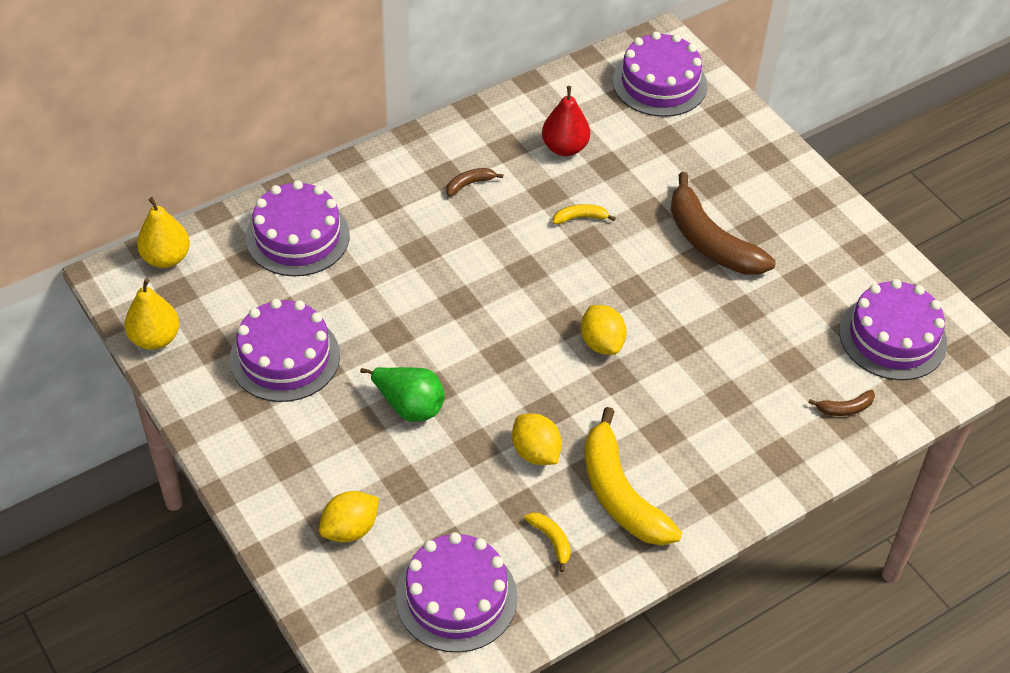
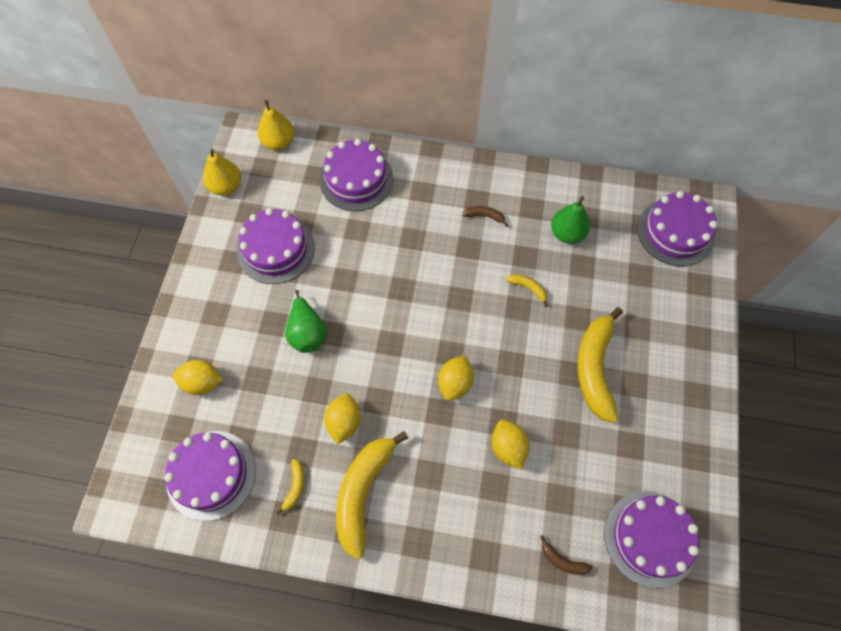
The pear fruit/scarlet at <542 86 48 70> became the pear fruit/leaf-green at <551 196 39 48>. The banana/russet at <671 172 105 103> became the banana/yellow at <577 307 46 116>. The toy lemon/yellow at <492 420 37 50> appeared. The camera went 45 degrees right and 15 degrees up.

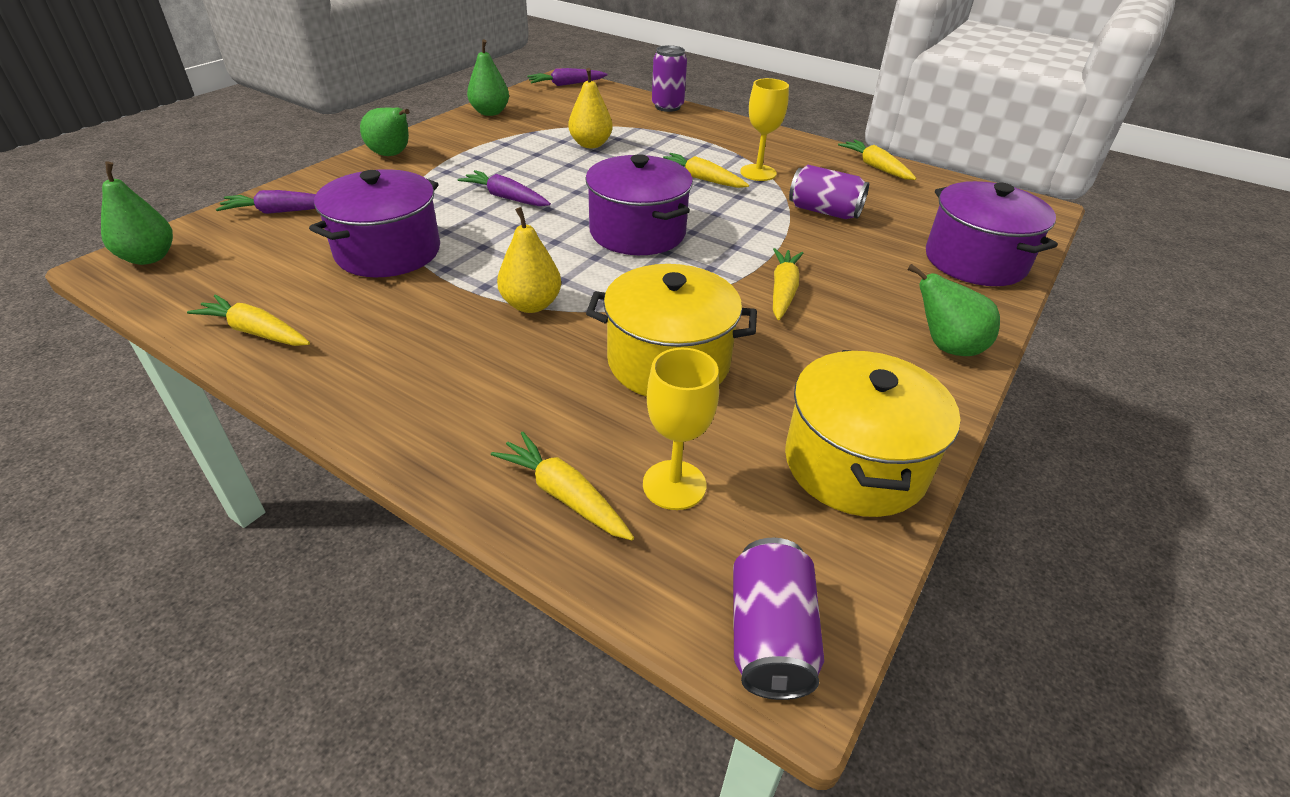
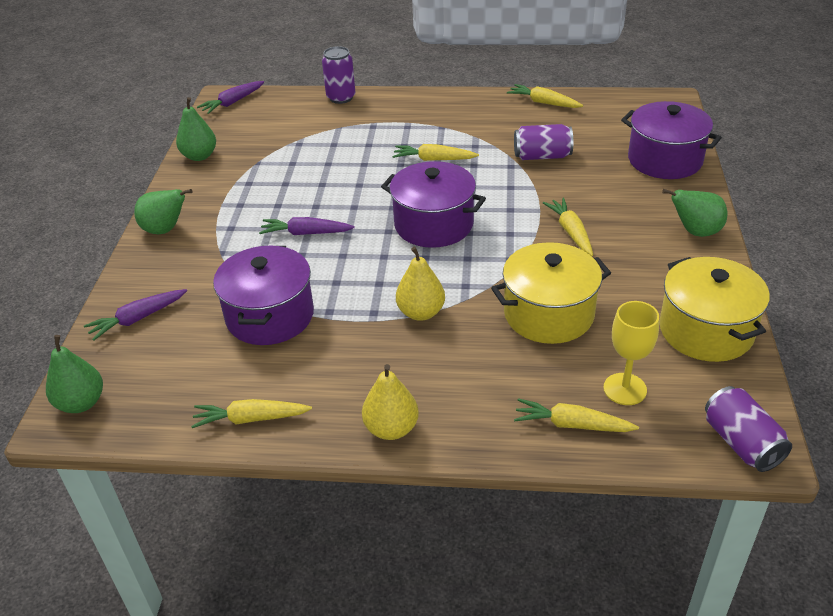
The pear fruit/yellow moved from <568 68 45 80> to <362 364 57 76>. The goblet/yellow at <740 78 49 103> disappeared. The camera went 25 degrees left and 0 degrees up.

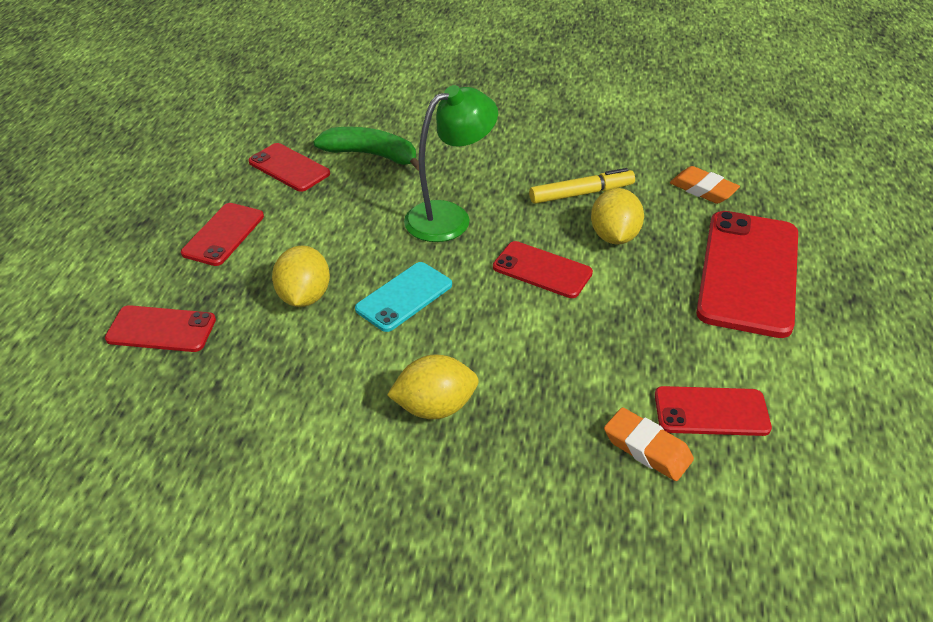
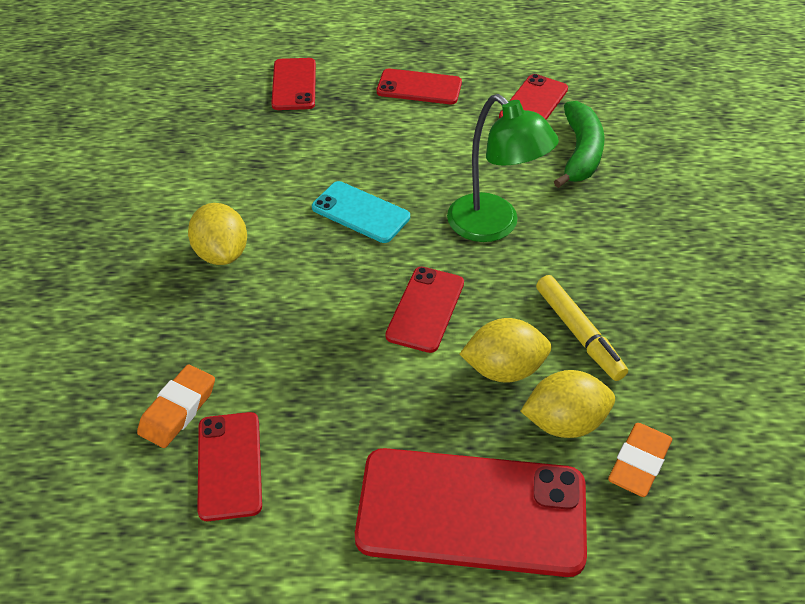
The toy lemon/yellow moved from <272 246 58 61> to <520 370 95 68>. The camera went 80 degrees right and 5 degrees up.

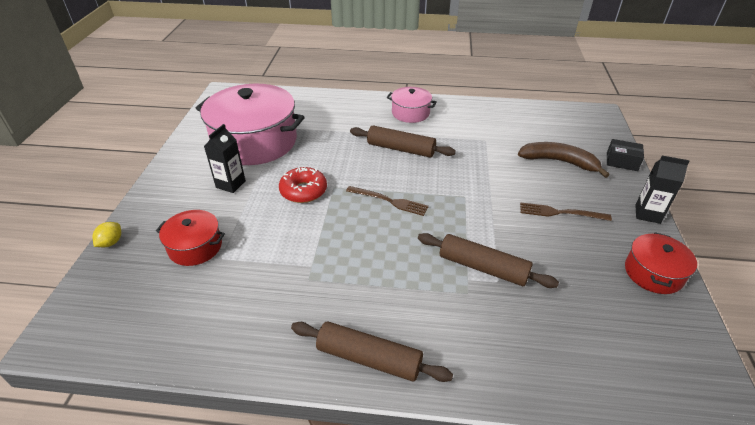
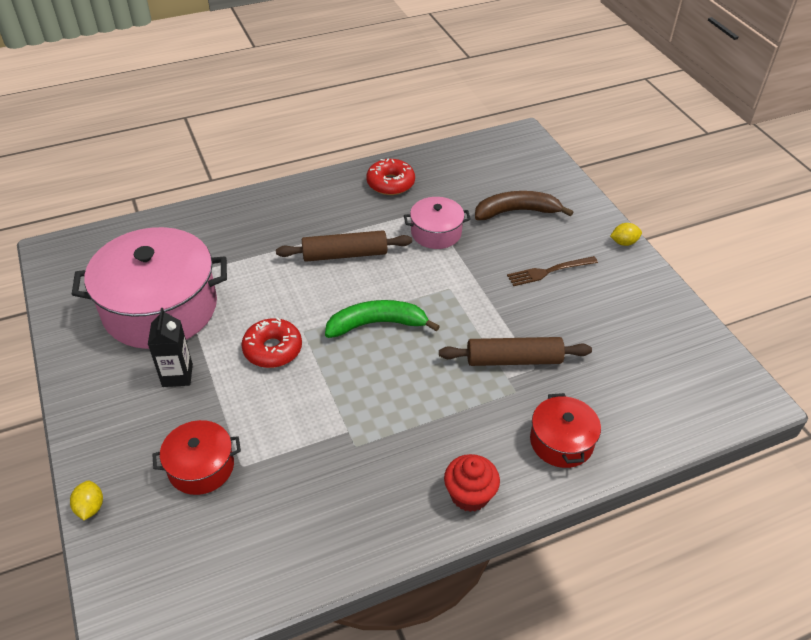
The pot/rose-pink moved from <387 87 50 36> to <404 197 67 52>. The parcel/jet-black at <607 139 37 32> disappeared. The juice carton/jet-black at <635 156 55 68> was replaced by the toy lemon/yellow at <610 223 32 23>. The dinner fork/russet at <346 186 83 30> was replaced by the banana/leaf-green at <325 300 115 38>. The pot/scarlet moved from <625 232 72 62> to <530 393 71 75>. The dough roller/russet at <291 322 162 60> was replaced by the fairy cake/scarlet at <444 454 56 58>. The glazed donut/scarlet at <366 159 49 36> appeared. The camera went 30 degrees left and 5 degrees up.

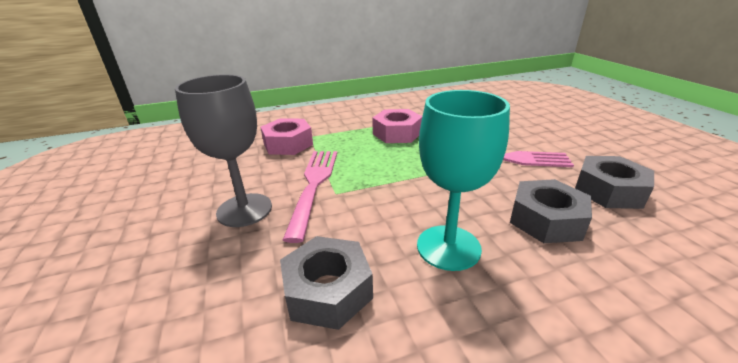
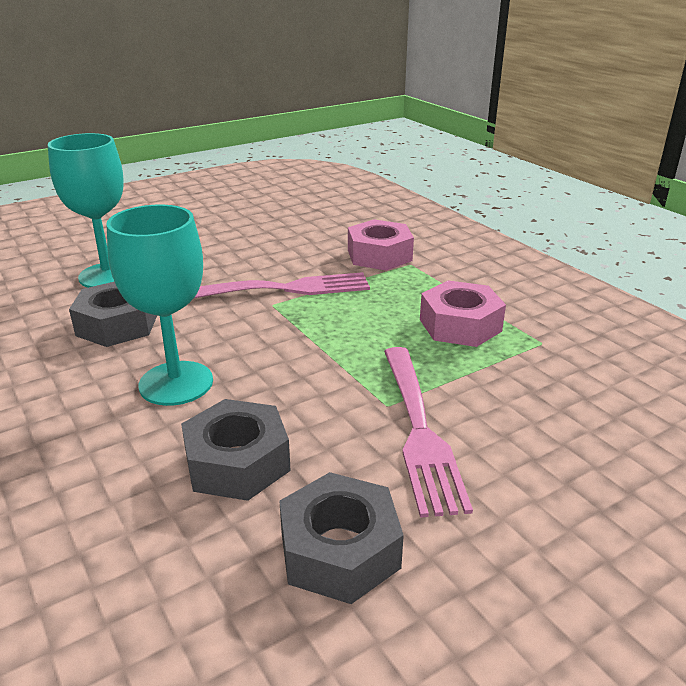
The goblet/ash-grey at <175 74 97 153> disappeared. The goblet/aqua at <48 133 75 155> appeared. The camera went 75 degrees right and 0 degrees up.

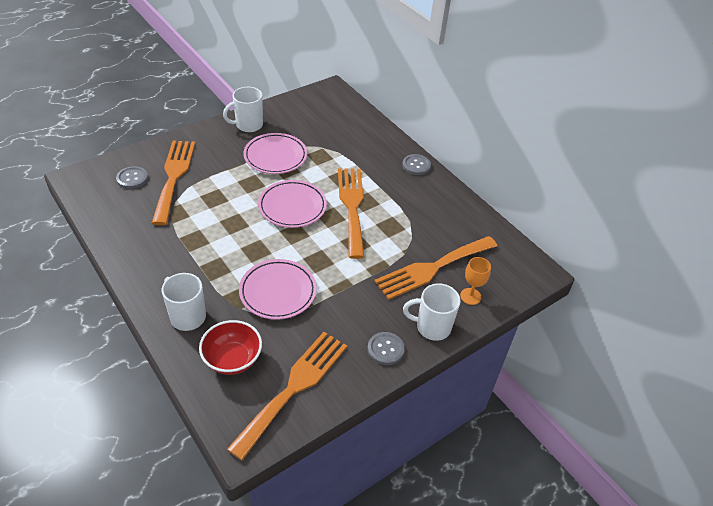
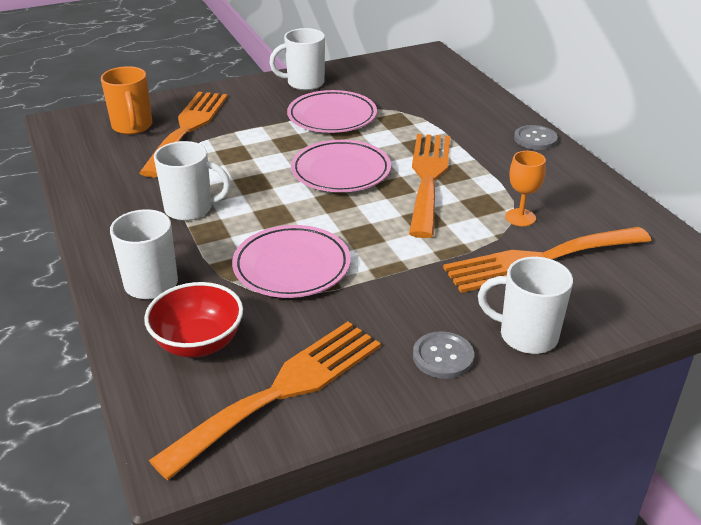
The button/ash-grey at <116 166 32 23> was replaced by the mug/orange-coloured at <101 66 51 69>. The goblet/orange-coloured moved from <460 257 31 48> to <505 151 41 75>. The mug/pure white at <154 141 77 80> appeared. The camera went 15 degrees right and 10 degrees down.

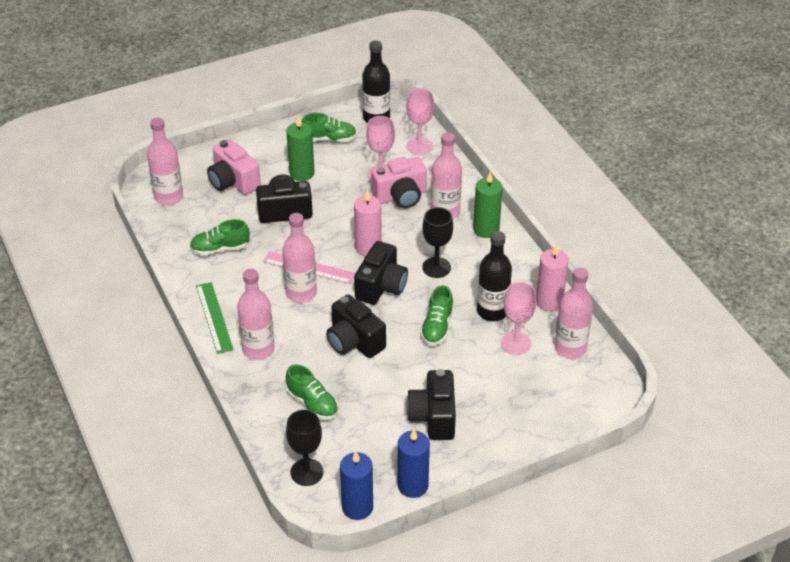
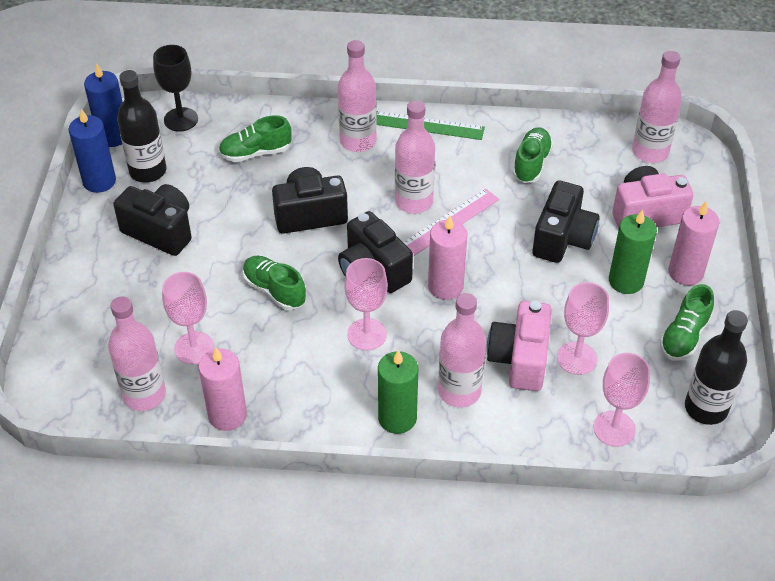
The goblet/jet-black at <422 207 31 71> became the goblet/rose-pink at <344 258 44 92>. The bottle/jet-black moved from <477 231 35 90> to <117 70 49 113>. The pillar candle/rose-pink at <668 201 52 84> appeared. The camera went 120 degrees right and 5 degrees up.

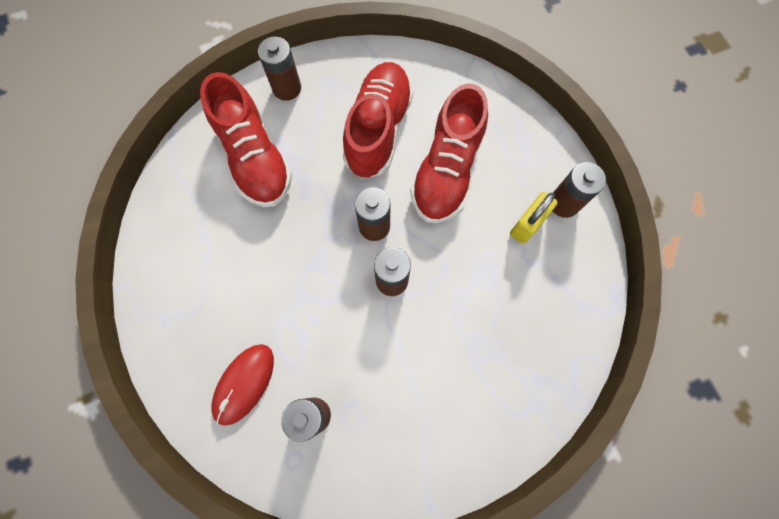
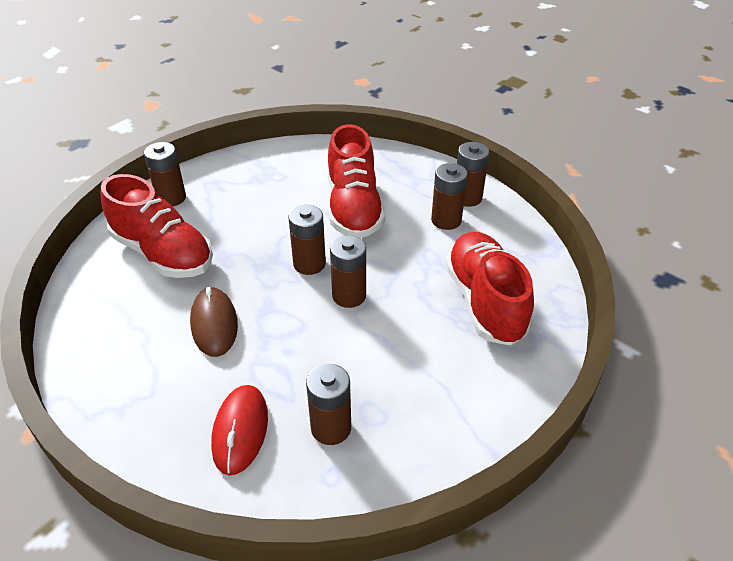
The lace-up shoe/scarlet moved from <343 62 70 117> to <445 232 89 113>. The padlock/yellow at <510 192 48 52> was replaced by the battery/russet at <431 163 37 67>. The PC mouse/russet at <190 287 48 70> appeared. The camera went 25 degrees left and 30 degrees down.

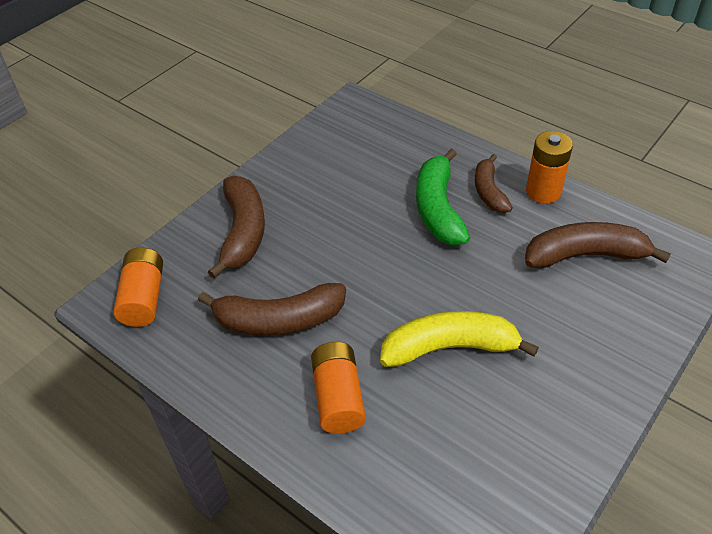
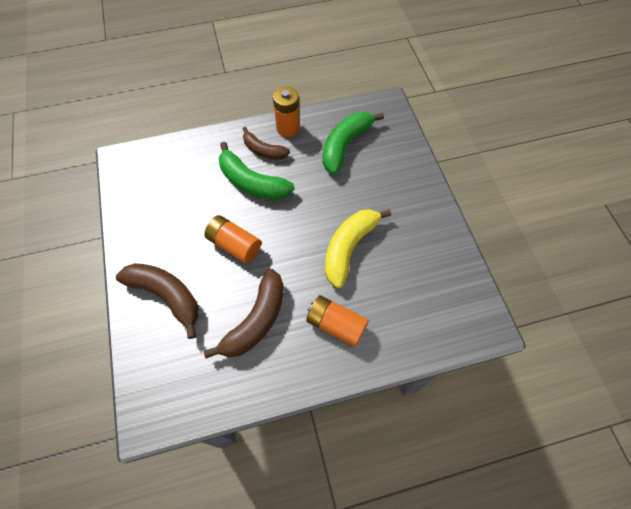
The banana/russet at <525 222 146 47> became the banana/leaf-green at <323 112 61 62>. The battery/orange-coloured moved from <113 247 50 80> to <204 215 57 48>. The camera went 55 degrees left and 15 degrees up.

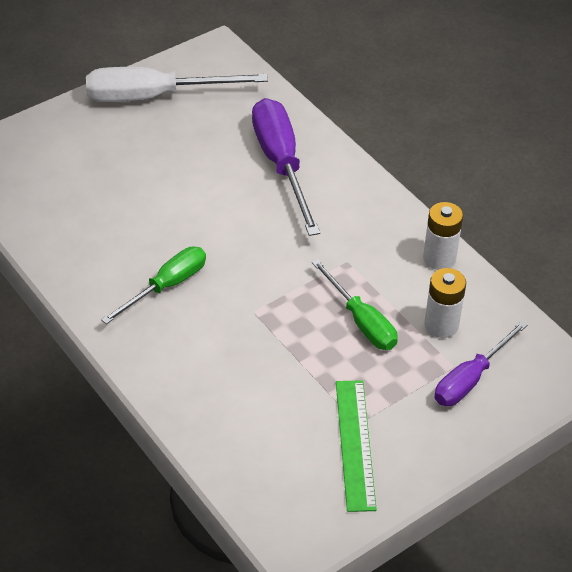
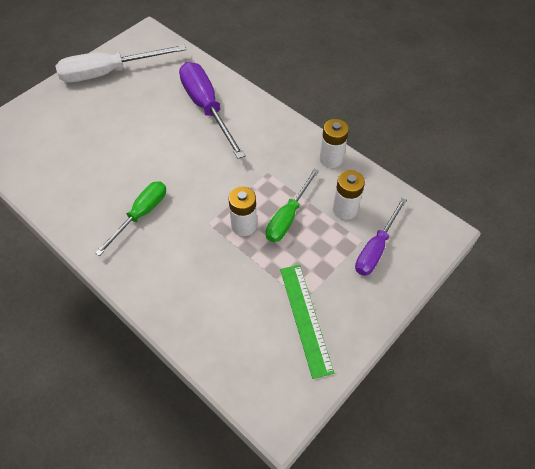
The hand screwdriver/leaf-green at <312 259 86 91> turned 75 degrees clockwise. The battery/pure white at <229 187 28 49> appeared. The camera went 10 degrees left and 10 degrees up.

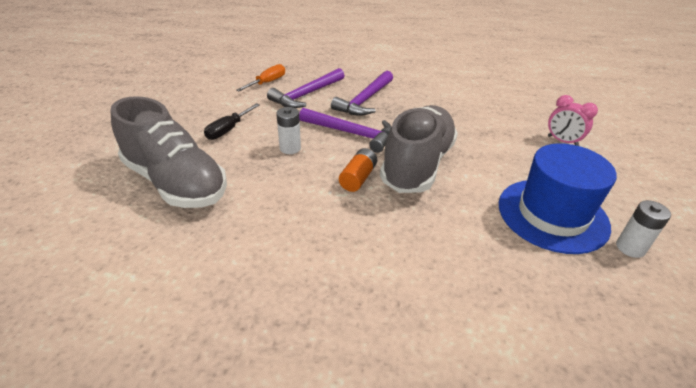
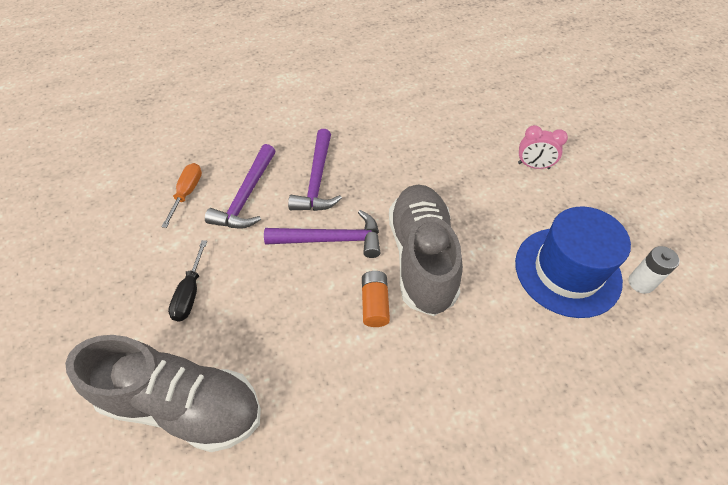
The battery/pure white at <276 107 25 47> disappeared. The camera went 25 degrees left and 15 degrees up.

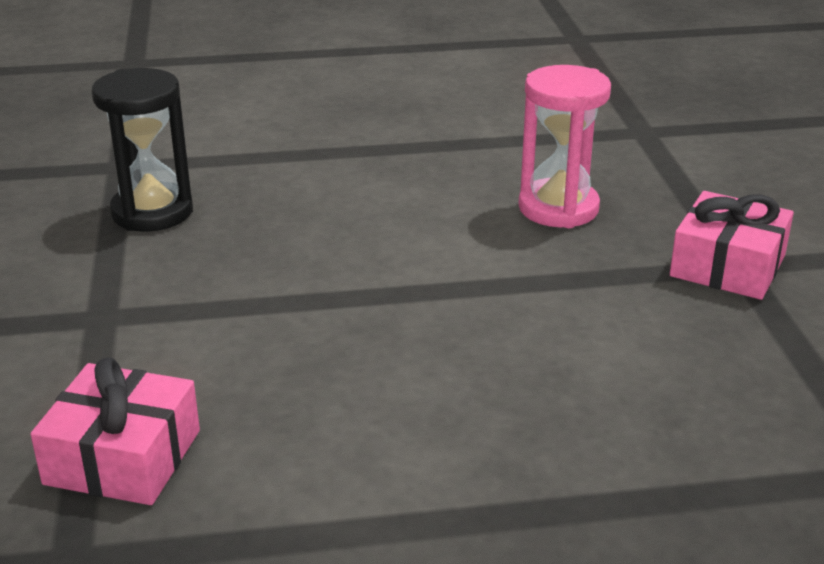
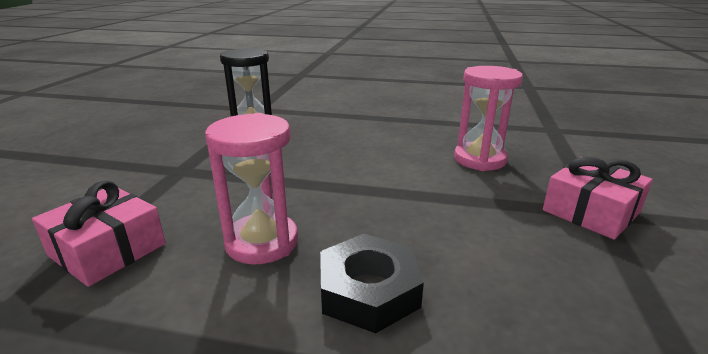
The hourglass/rose-pink at <205 113 93 151> appeared. The hex nut/jet-black at <320 234 104 99> appeared. The camera went 20 degrees right and 5 degrees down.

